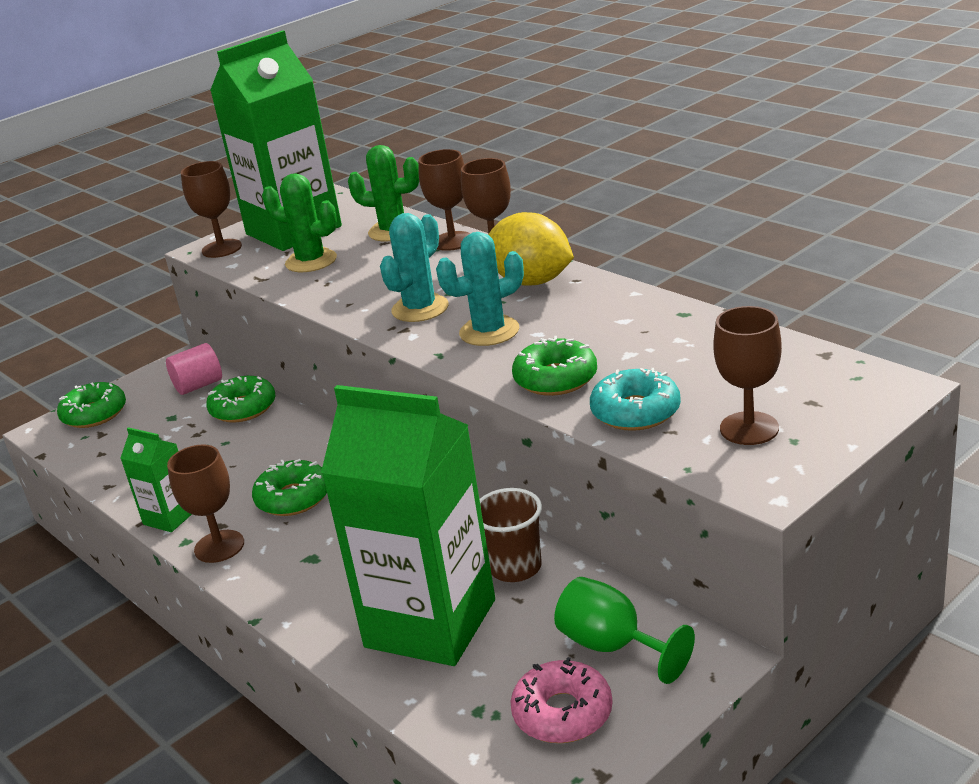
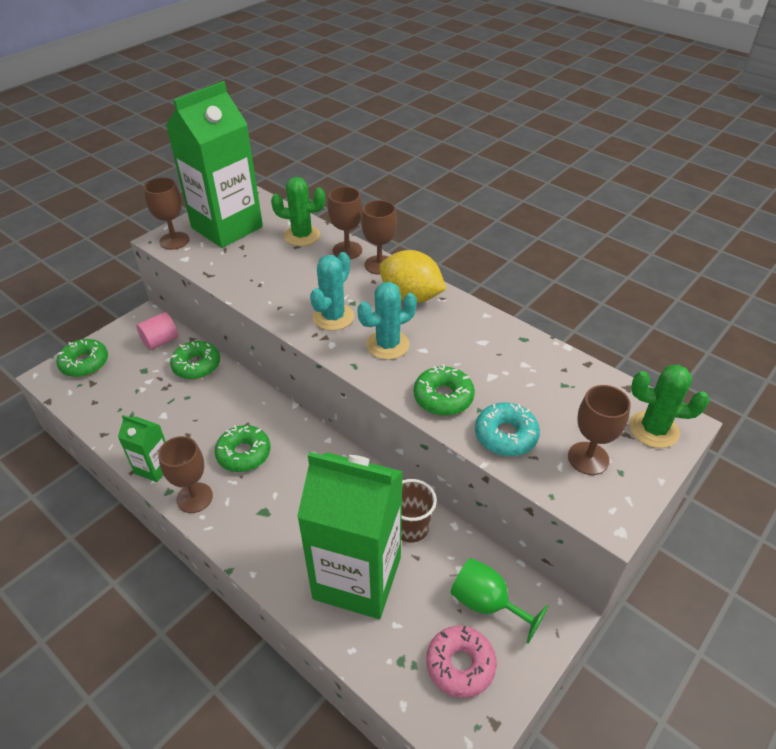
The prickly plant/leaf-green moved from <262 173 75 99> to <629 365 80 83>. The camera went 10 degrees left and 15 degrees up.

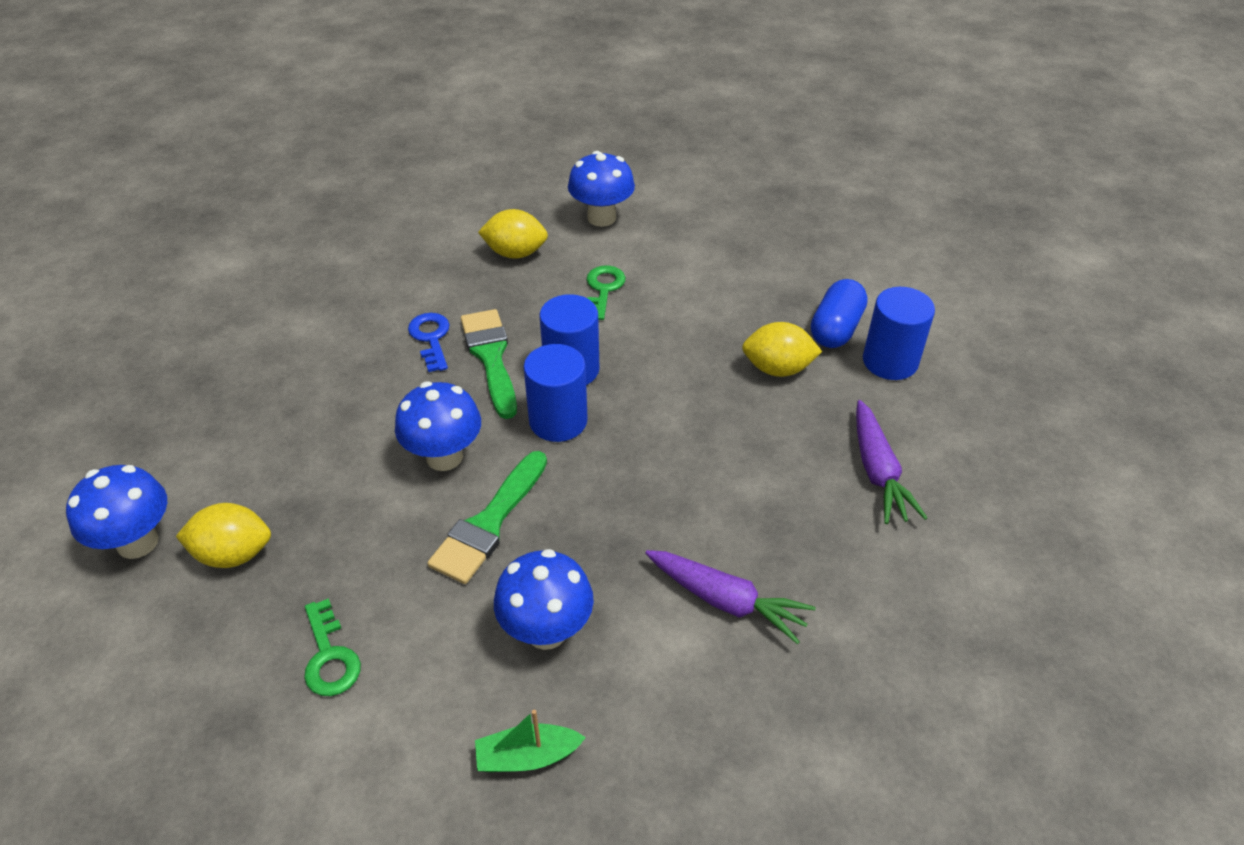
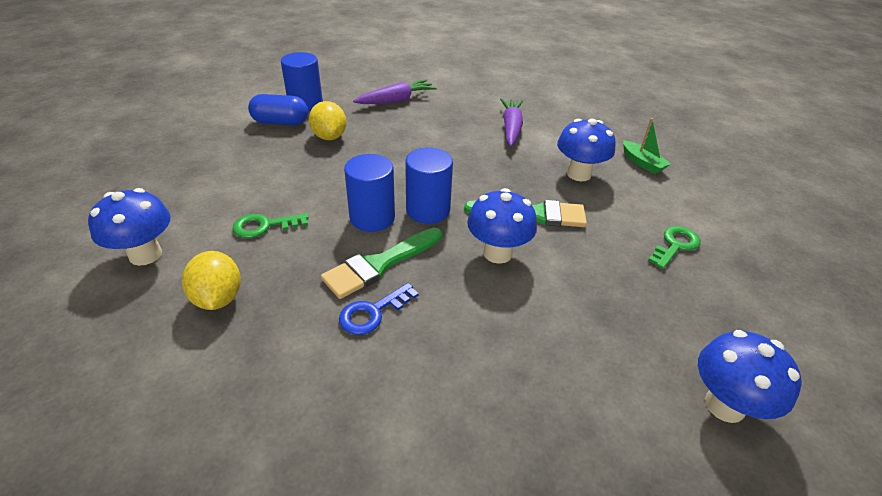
The toy lemon/yellow at <176 503 95 65> disappeared. The camera went 115 degrees left and 5 degrees down.

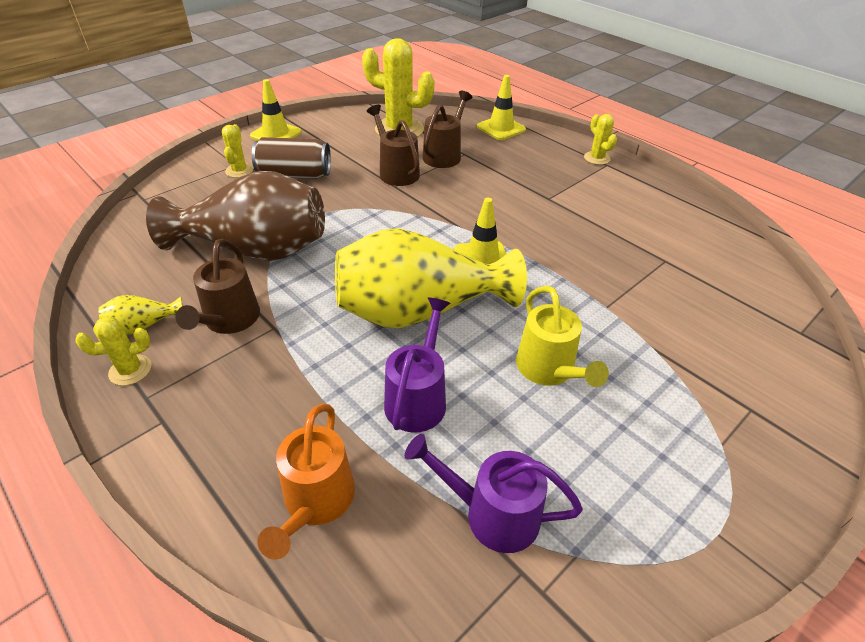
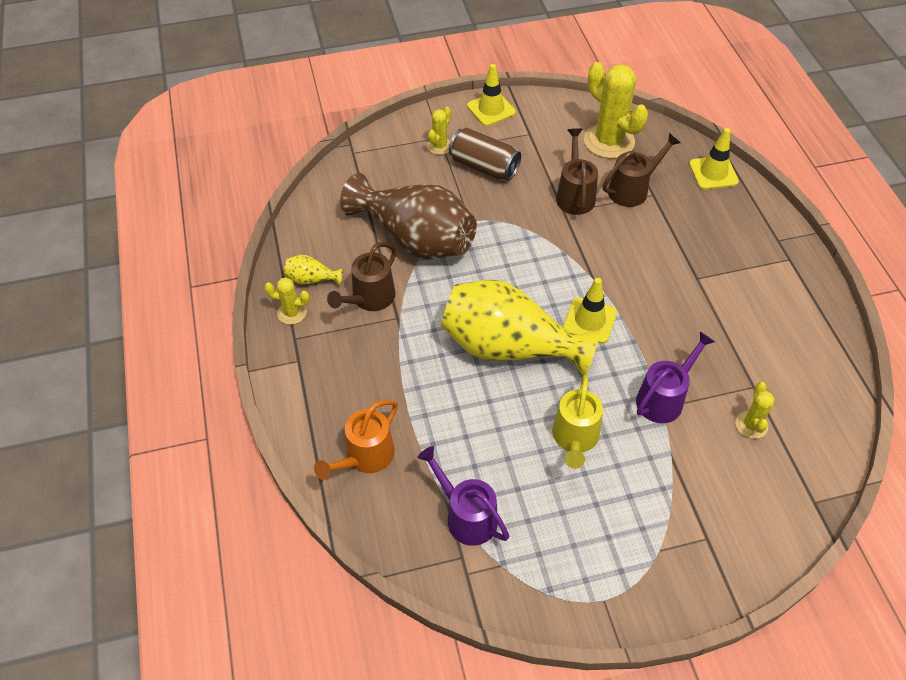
The prickly plant/yellow moved from <584 114 33 51> to <736 382 39 57>. The watering pot/purple moved from <384 298 66 135> to <636 332 79 91>. The camera went 30 degrees right and 10 degrees up.

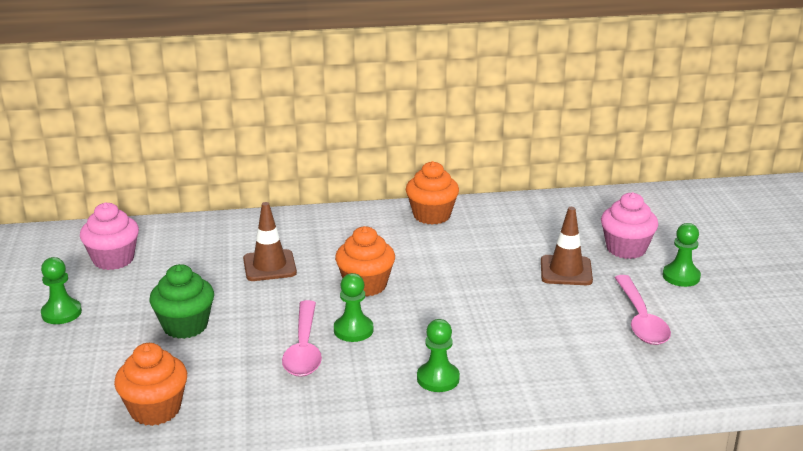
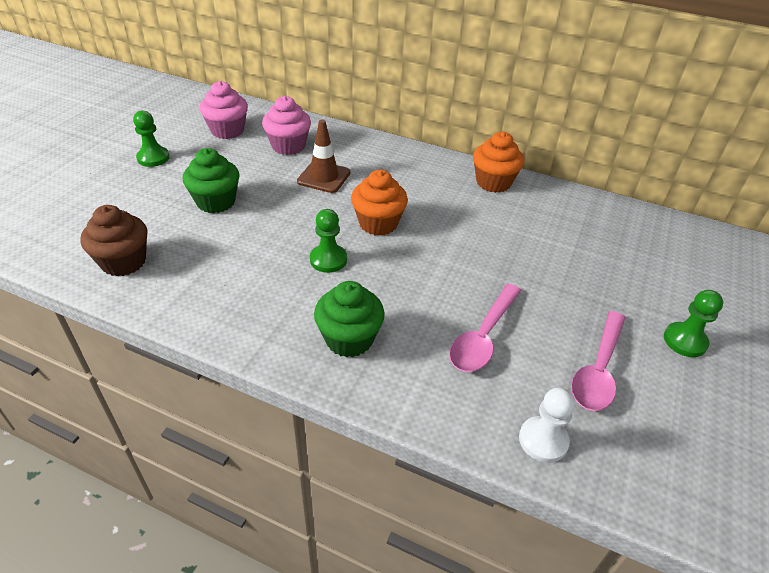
The fairy cake/rose-pink moved from <601 192 57 67> to <262 96 49 59>. The road cone/russet at <541 207 52 78> disappeared. The spoon/rose-pink moved from <282 300 40 77> to <449 284 73 88>. The game pawn/leaf-green at <417 319 43 73> was replaced by the fairy cake/leaf-green at <314 281 71 76>. The fairy cake/orange-coloured at <114 343 73 83> became the fairy cake/russet at <80 205 67 71>. The game pawn/pure white at <519 388 56 75> appeared. The camera went 30 degrees right and 15 degrees up.

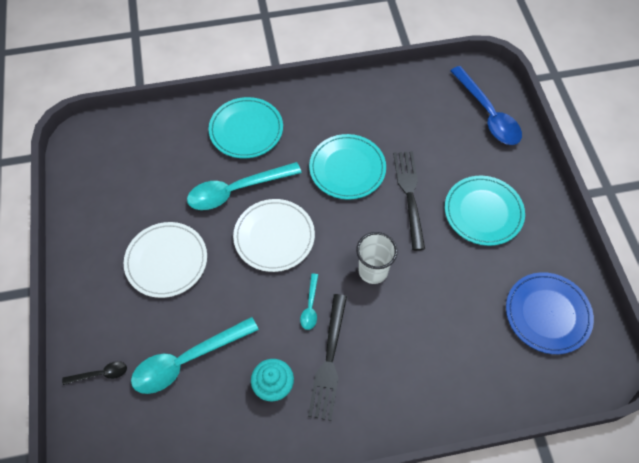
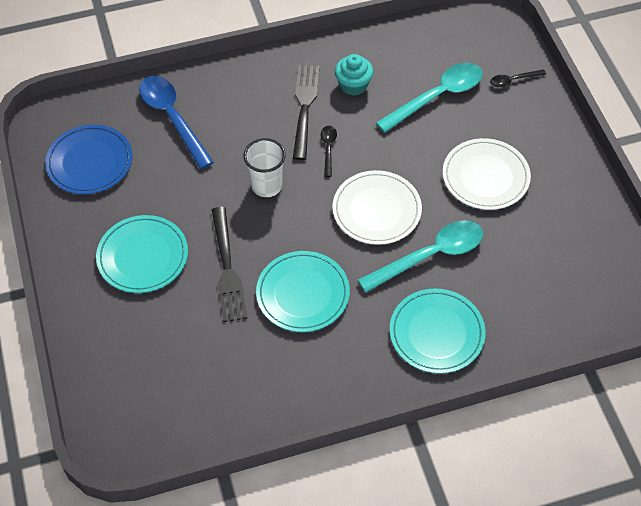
The spoon/royal blue moved from <450 66 72 79> to <139 76 75 93>. The spoon/aqua at <300 273 18 57> became the spoon/jet-black at <321 126 16 51>. The camera went 175 degrees right and 5 degrees down.

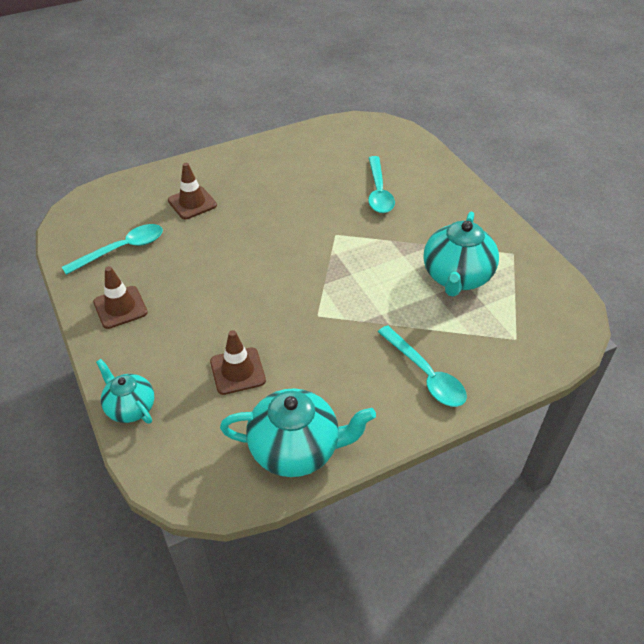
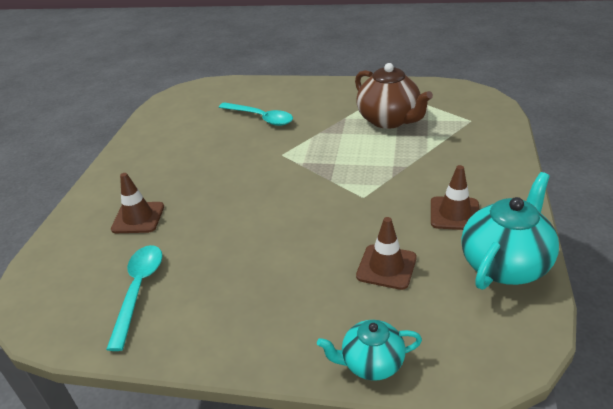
The tea pot/aqua at <424 212 75 85> became the tea pot/russet at <355 63 78 66>. The road cone/russet moved from <93 266 55 63> to <431 165 48 65>. The spoon/aqua at <378 325 89 82> disappeared. The camera went 50 degrees left and 10 degrees down.

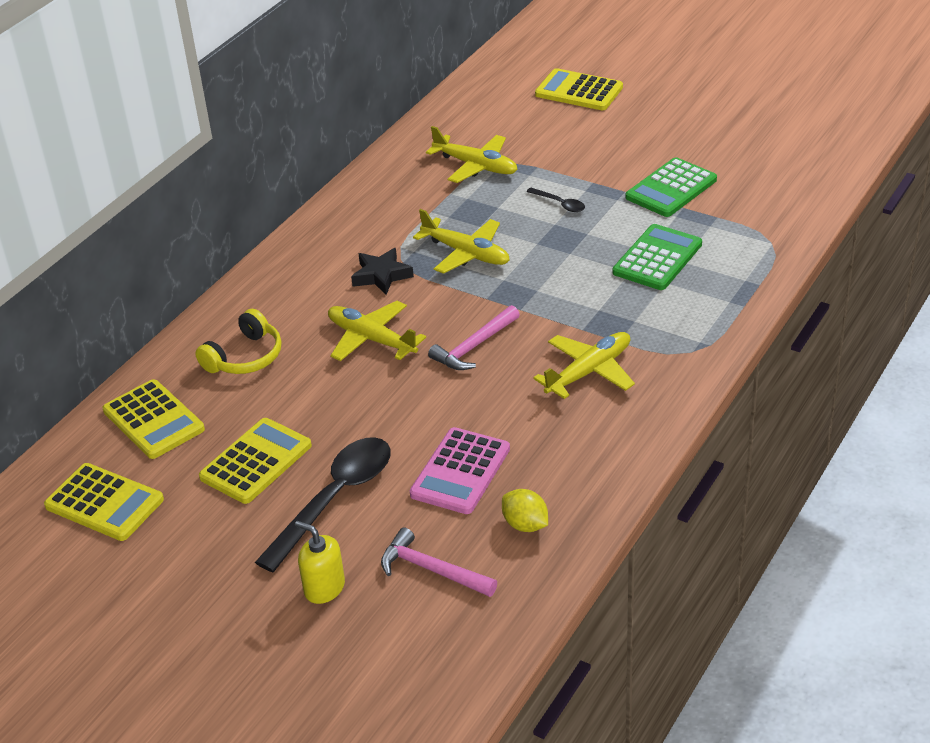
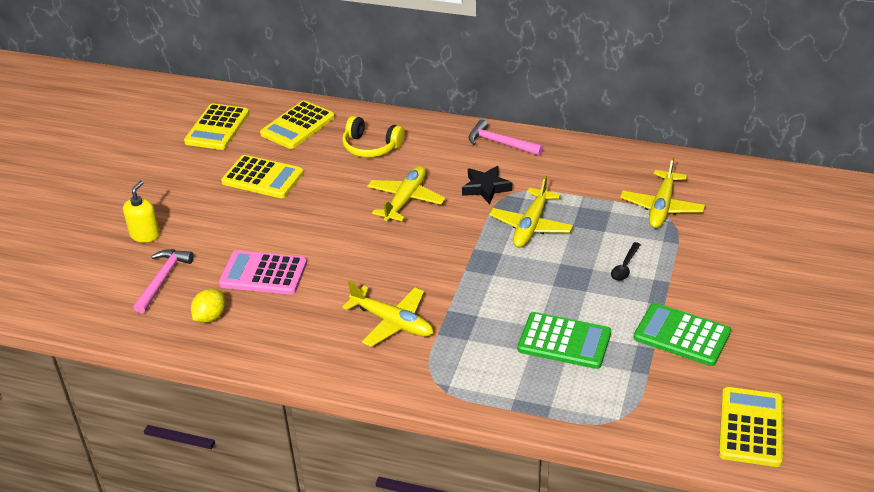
The pocket calculator/yellow moved from <535 68 88 42> to <719 387 64 80>. The carpenter's hammer/rose-pink moved from <428 305 92 65> to <468 120 75 36>. The spoon/jet-black at <255 437 136 135> disappeared. The camera went 75 degrees right and 0 degrees up.

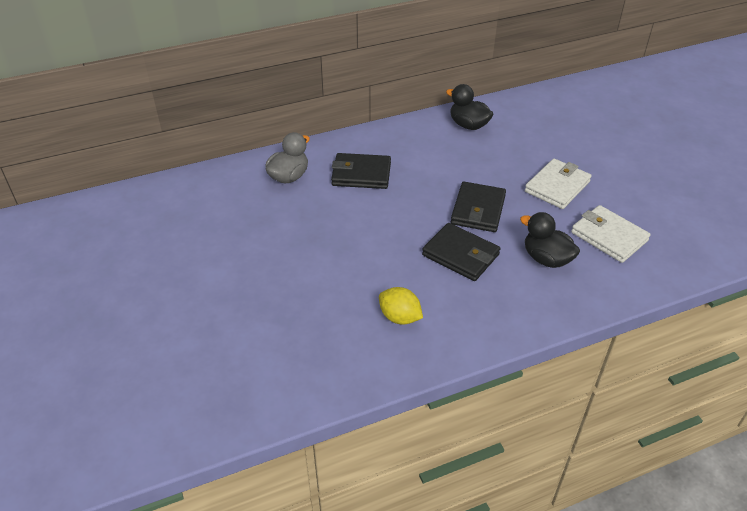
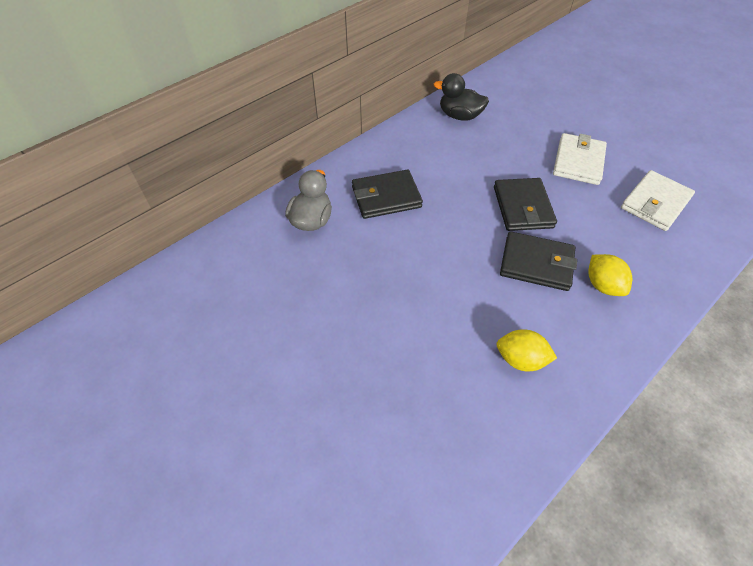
The wallet/pure white at <571 205 80 58> turned 75 degrees counterclockwise. The duck/jet-black at <520 212 60 56> disappeared. The toy lemon/yellow at <588 254 44 42> appeared. The camera went 20 degrees left and 10 degrees up.

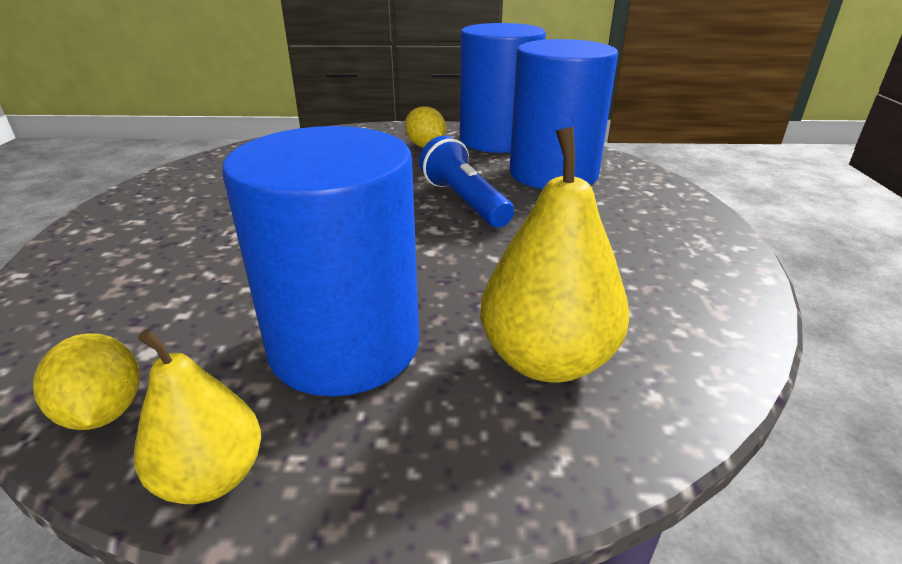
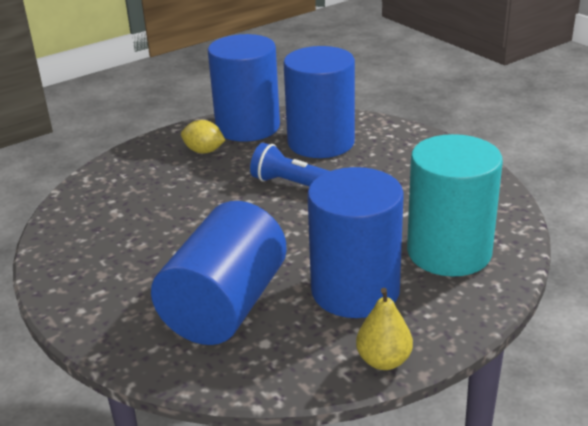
The pear fruit/yellow at <480 126 149 257> was replaced by the solid cylinder/aqua at <407 134 96 143>. The toy lemon/yellow at <33 333 107 97> disappeared. The solid cylinder/royal blue at <151 201 136 144> appeared. The camera went 35 degrees left and 0 degrees up.

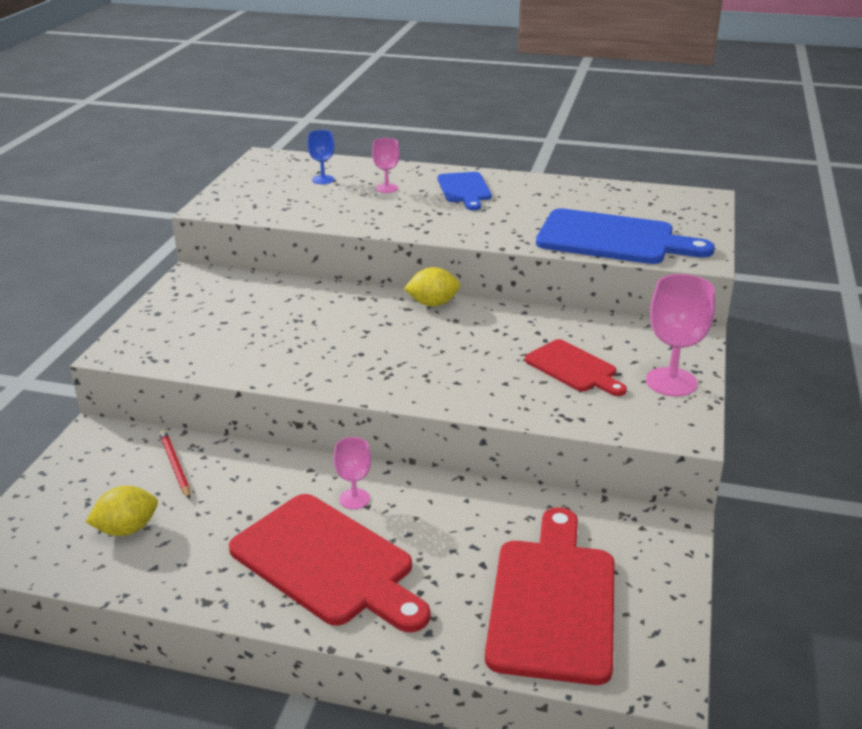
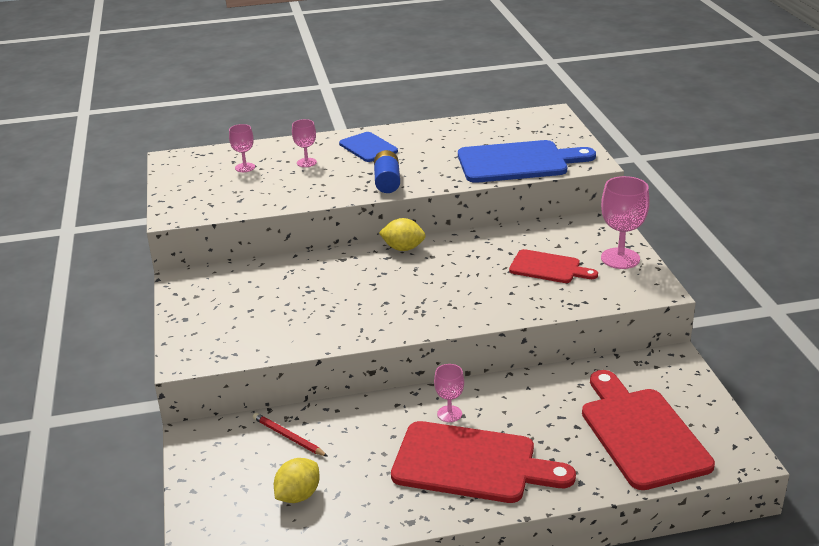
The goblet/royal blue at <307 130 28 54> became the goblet/rose-pink at <229 124 26 48>. The toy lemon/yellow at <404 267 56 39> turned 45 degrees clockwise. The battery/royal blue at <374 150 26 43> appeared. The camera went 25 degrees left and 0 degrees up.

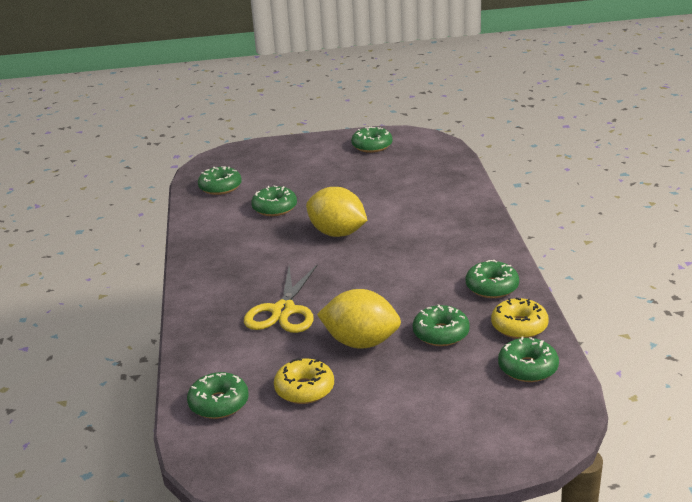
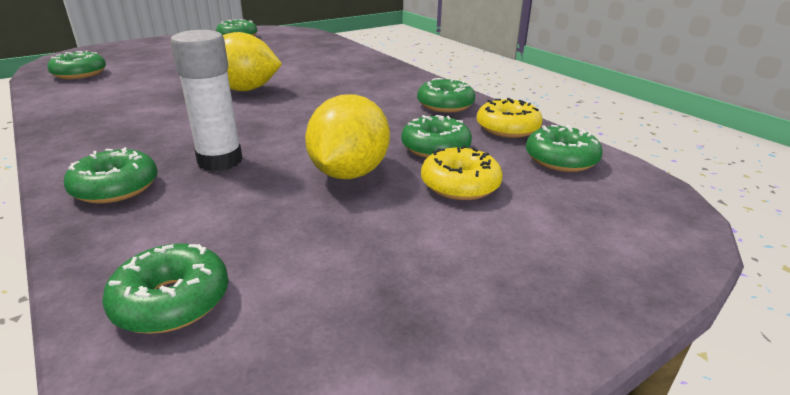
The glazed donut/leaf-green moved from <251 186 46 30> to <64 147 93 57>. The scissors/yellow at <244 264 74 69> was replaced by the glue stick/pure white at <170 30 72 141>. The toy lemon/yellow at <317 289 84 60> turned 60 degrees counterclockwise. The glazed donut/yellow moved from <274 358 60 46> to <421 145 81 55>. The camera went 30 degrees left and 0 degrees up.

